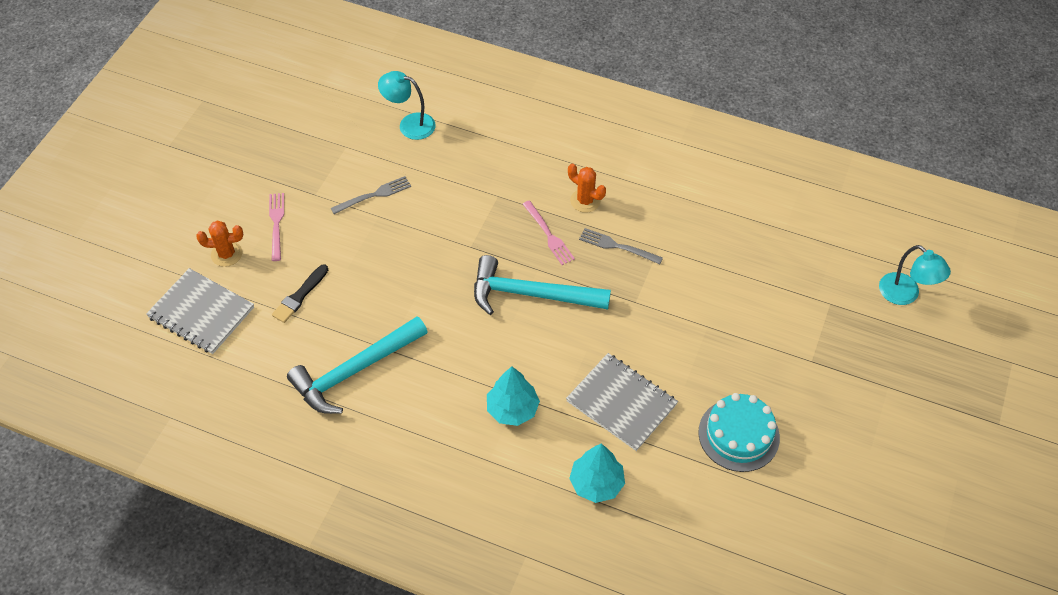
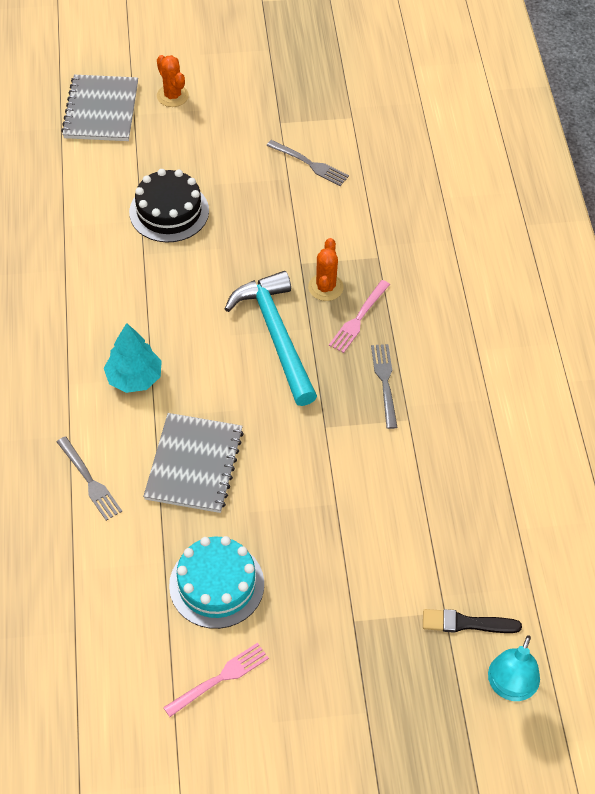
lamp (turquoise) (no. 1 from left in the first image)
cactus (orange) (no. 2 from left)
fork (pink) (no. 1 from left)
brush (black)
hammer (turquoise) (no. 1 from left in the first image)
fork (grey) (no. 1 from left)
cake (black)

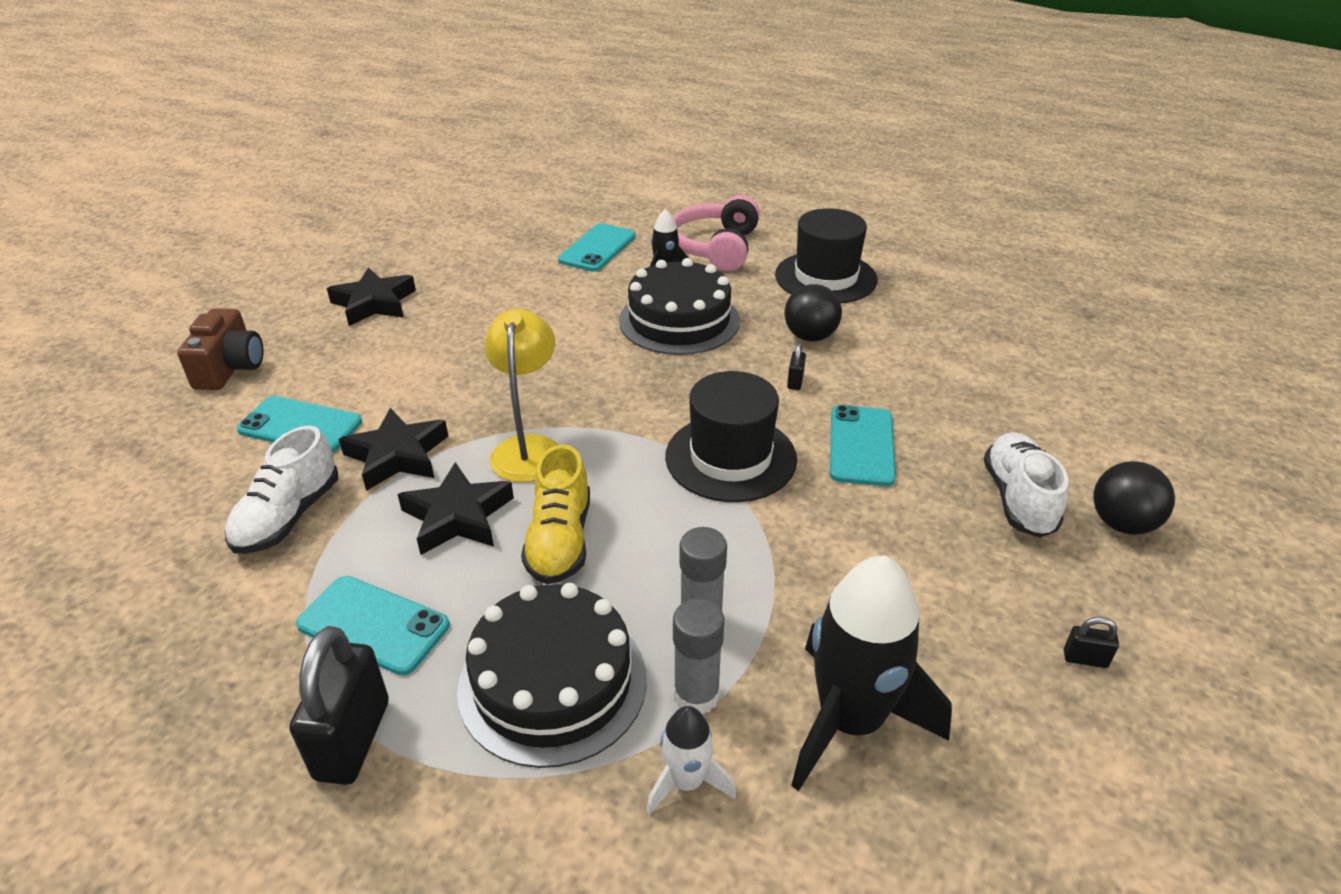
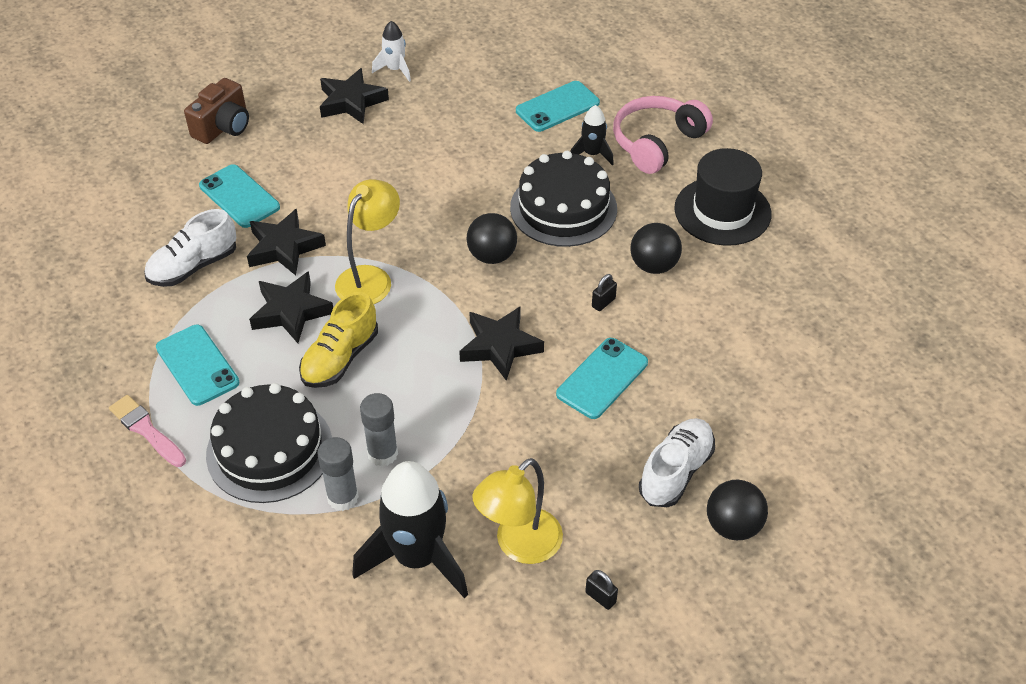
star (black) (no. 4 from left)
brush (pink)
rocket (white)
ball (black) (no. 1 from left)
lamp (yellow) (no. 2 from left)

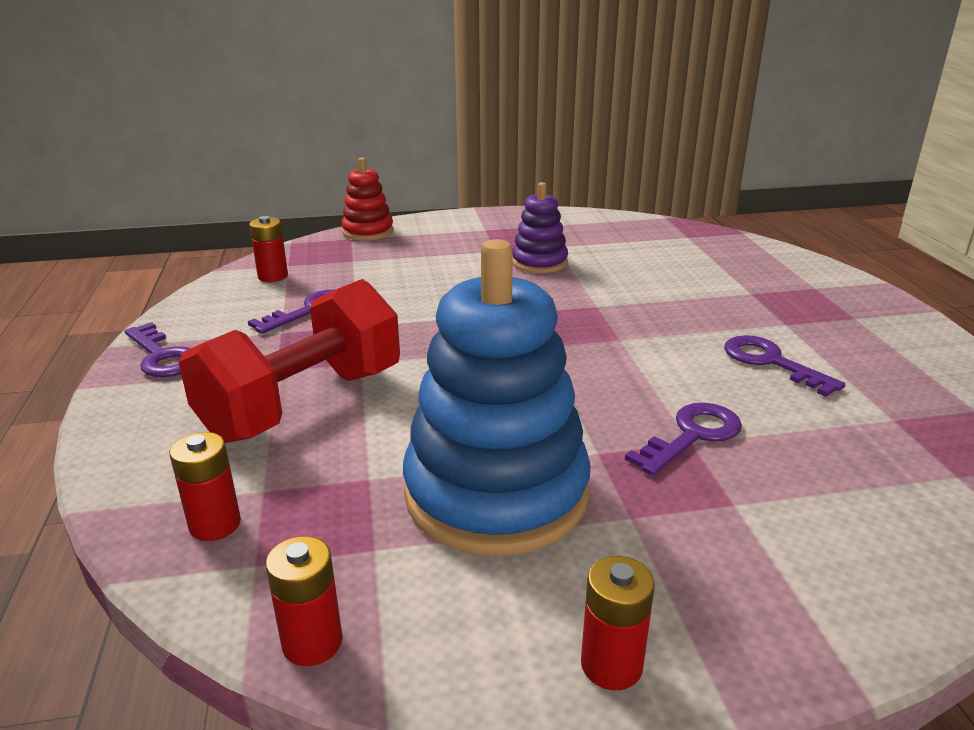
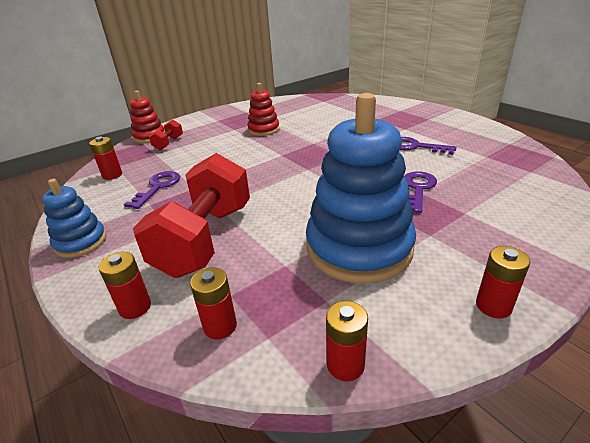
stacking toy (red) (no. 2 from left)
stacking toy (blue) (no. 1 from left)
dumbbell (red) (no. 1 from left)
battery (red) (no. 2 from left)

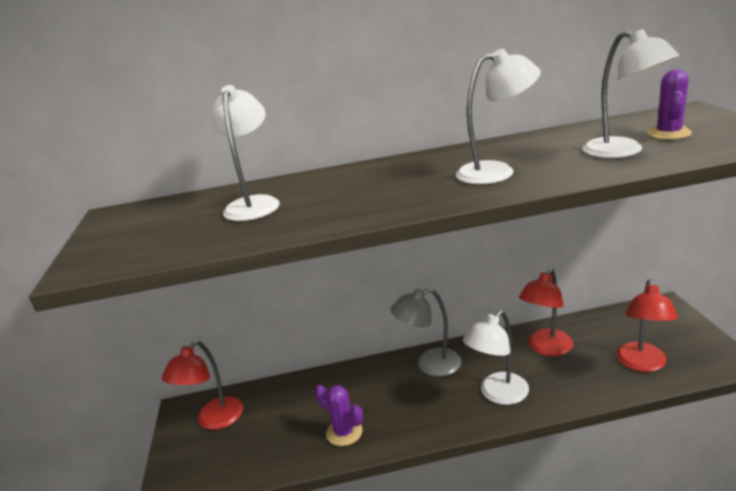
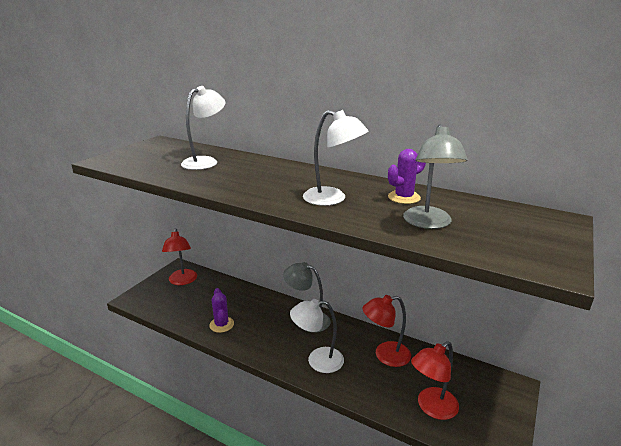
lamp (grey) (no. 2 from left)
cactus (purple) (no. 2 from left)
lamp (red) (no. 1 from left)

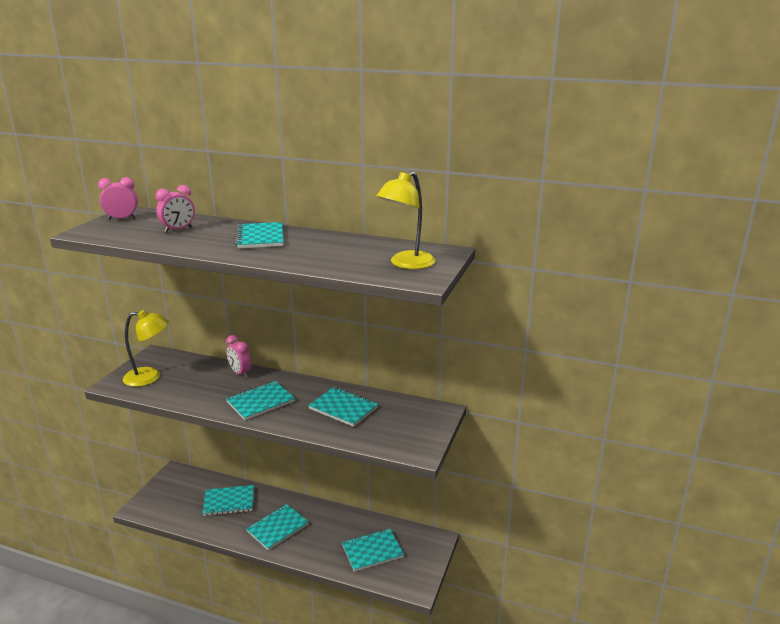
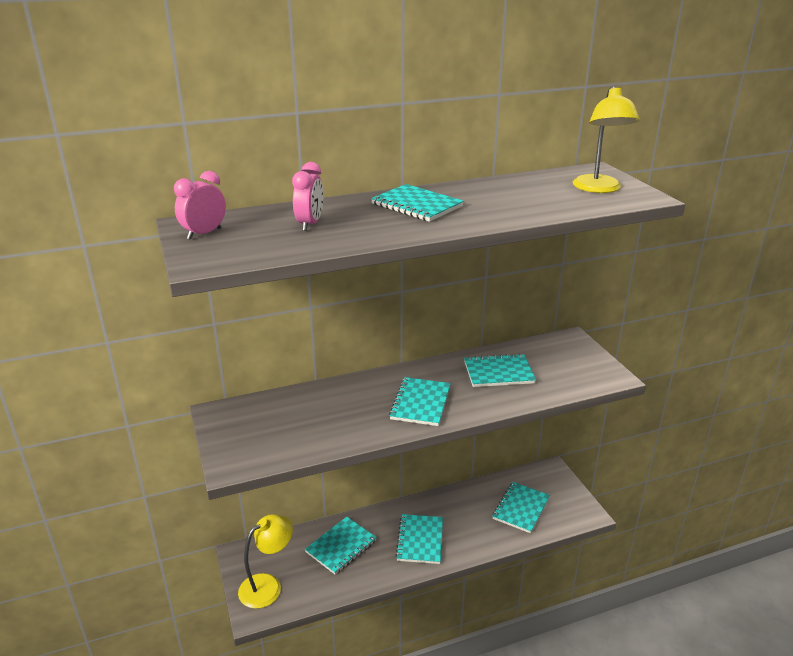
lamp (yellow) (no. 1 from left)
clock (pink) (no. 3 from left in the first image)

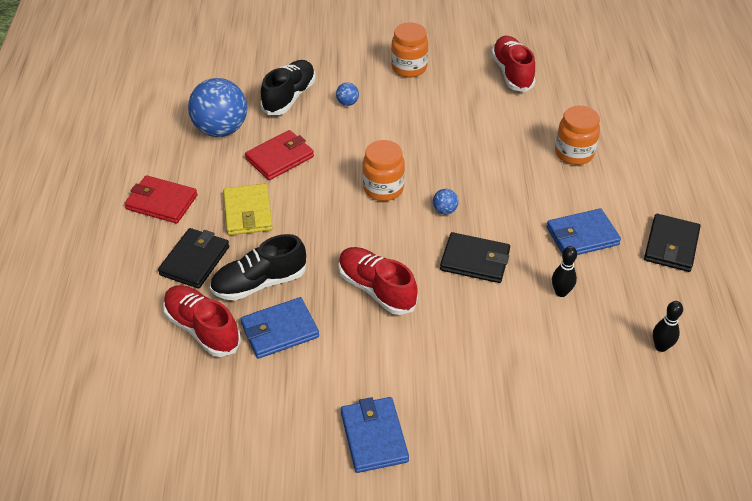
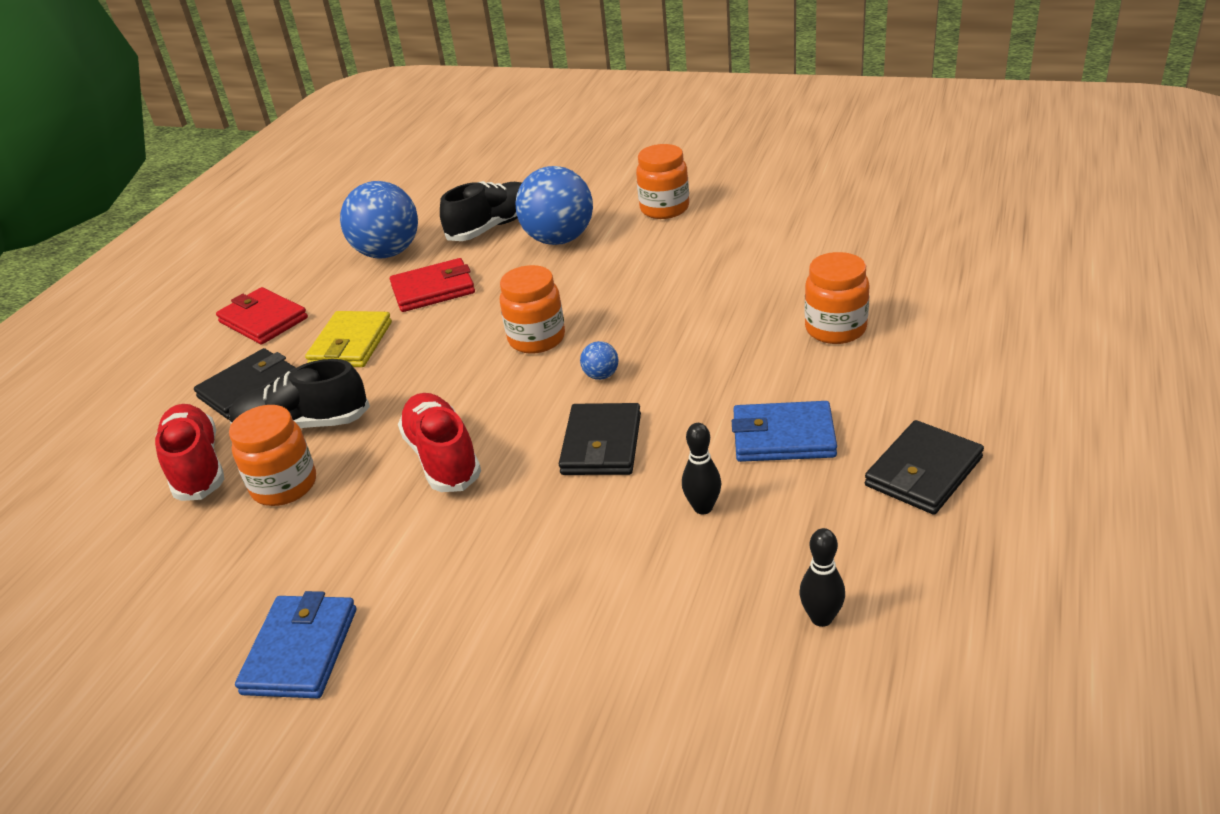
shoe (red) (no. 3 from left in the first image)
ball (blue) (no. 2 from left)
wallet (black) (no. 2 from left)
jar (orange) (no. 1 from left)

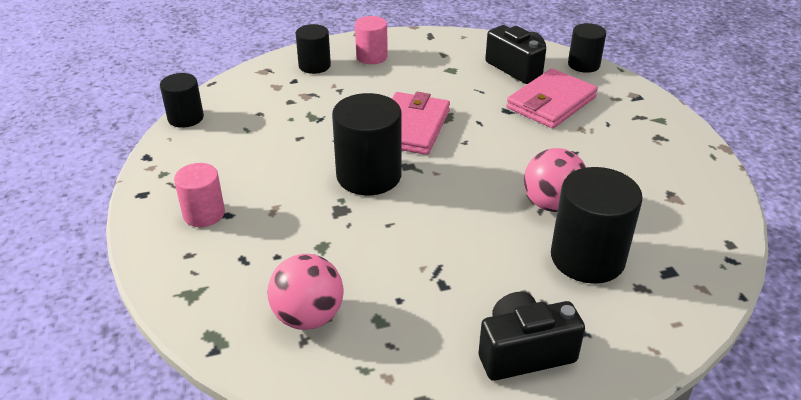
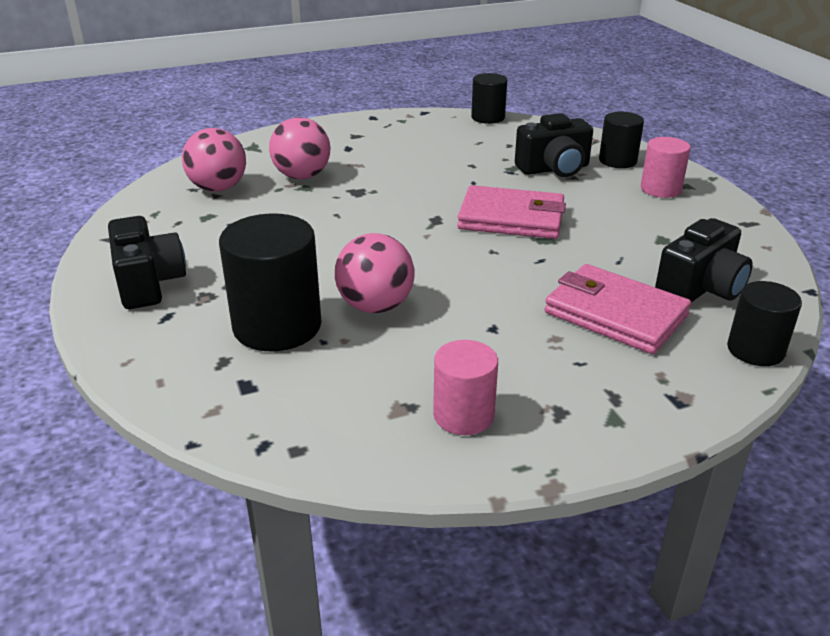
cylinder (black) (no. 3 from left in the first image)
cylinder (pink) (no. 1 from left)
camera (black) (no. 2 from left)
ball (pink) (no. 2 from left)

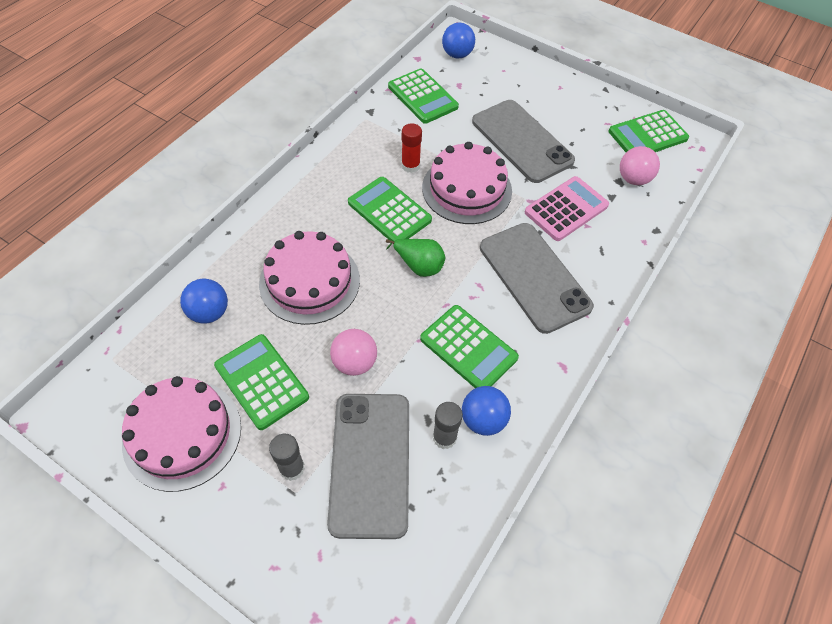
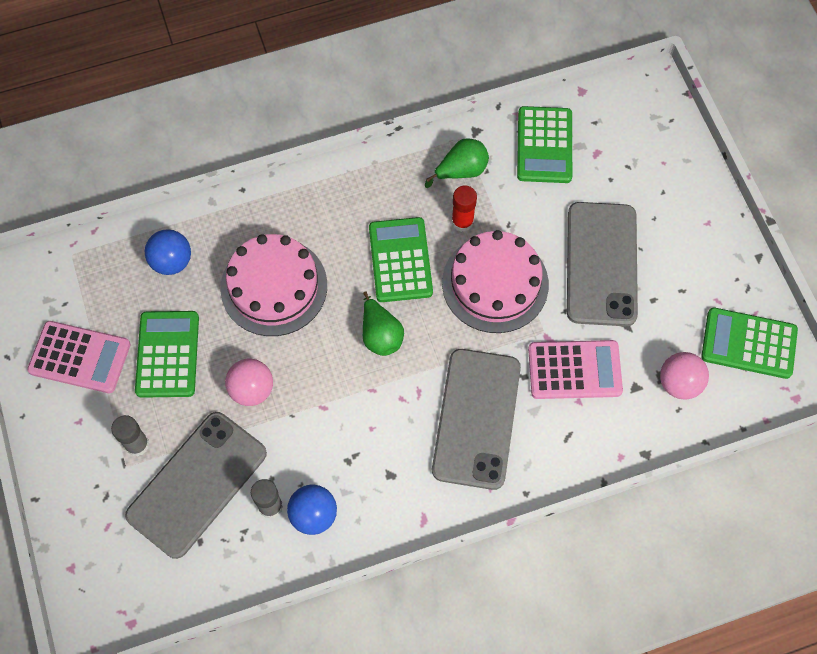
ball (blue) (no. 2 from left in the first image)
calculator (green) (no. 4 from left in the first image)
calculator (pink) (no. 1 from left)
pear (green) (no. 2 from left)

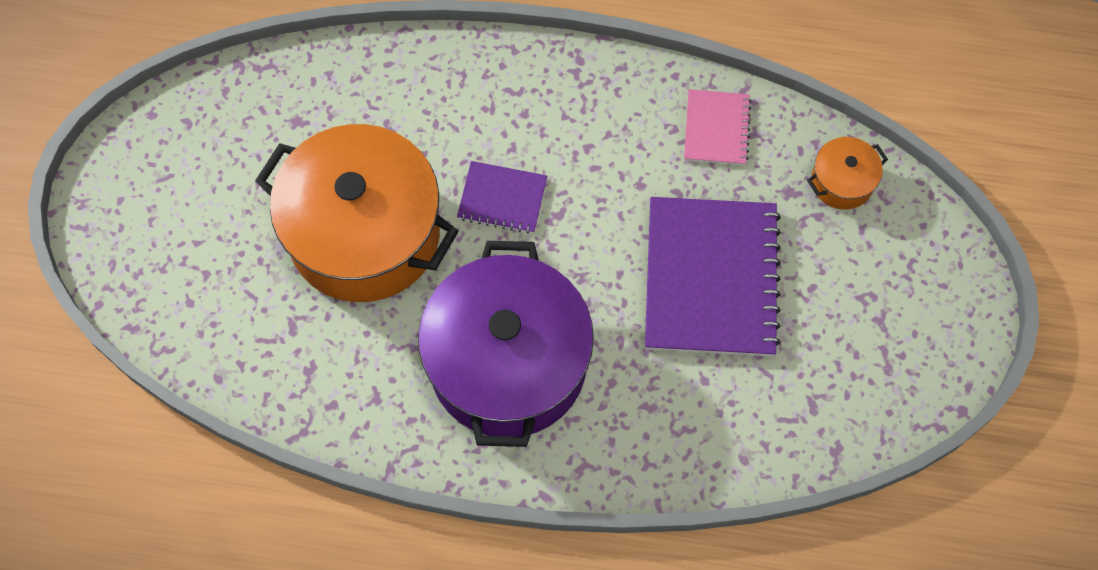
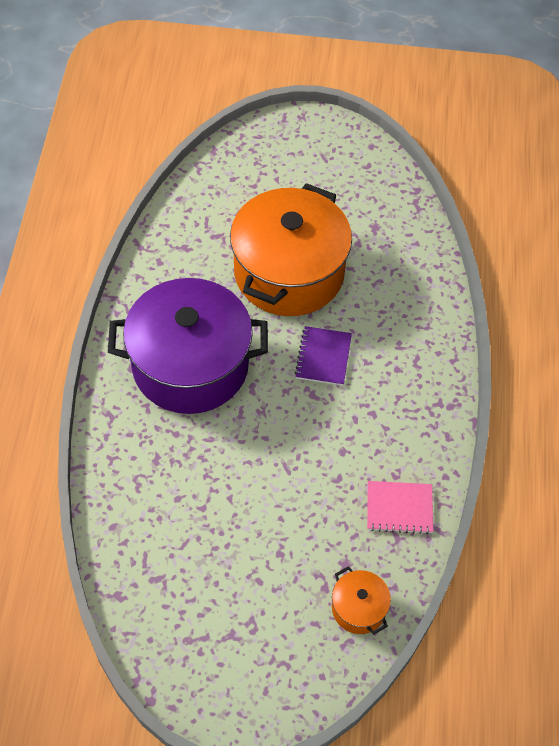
notebook (purple) (no. 2 from left in the first image)

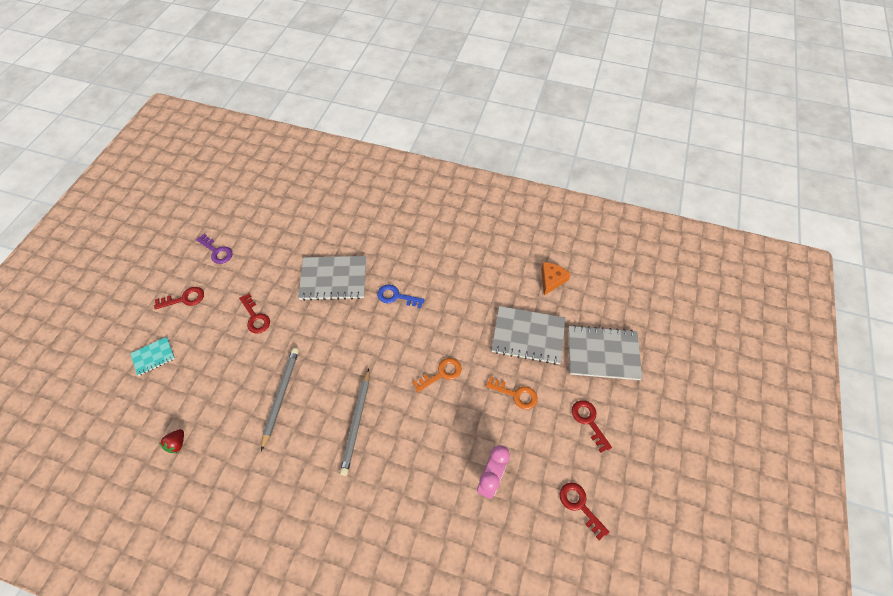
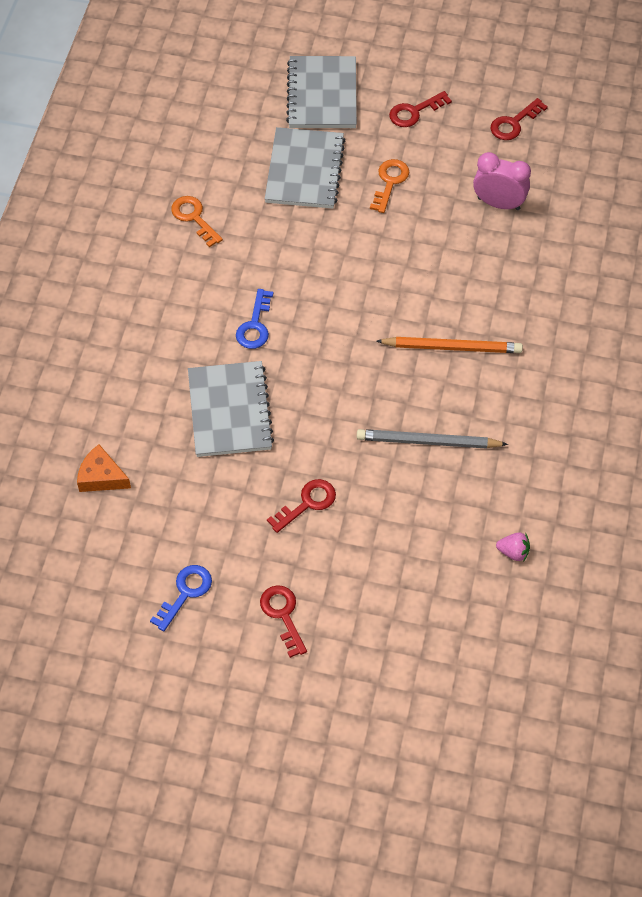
key (blue) (no. 1 from left)
cheese (orange)
notebook (turquoise)
key (orange) (no. 1 from left)
pencil (orange)
strawberry (pink)

